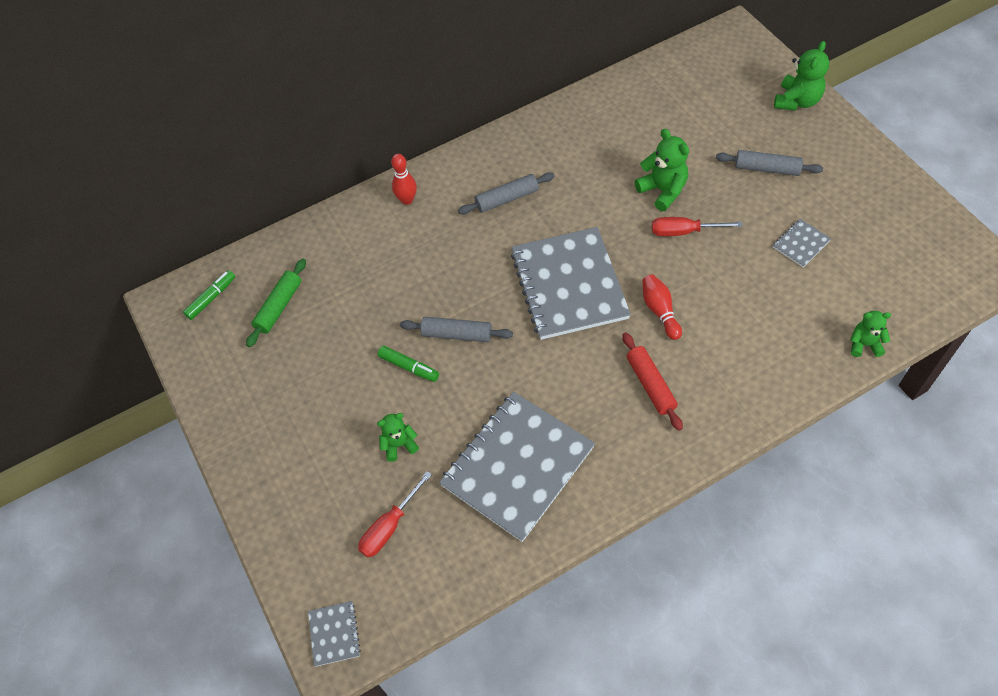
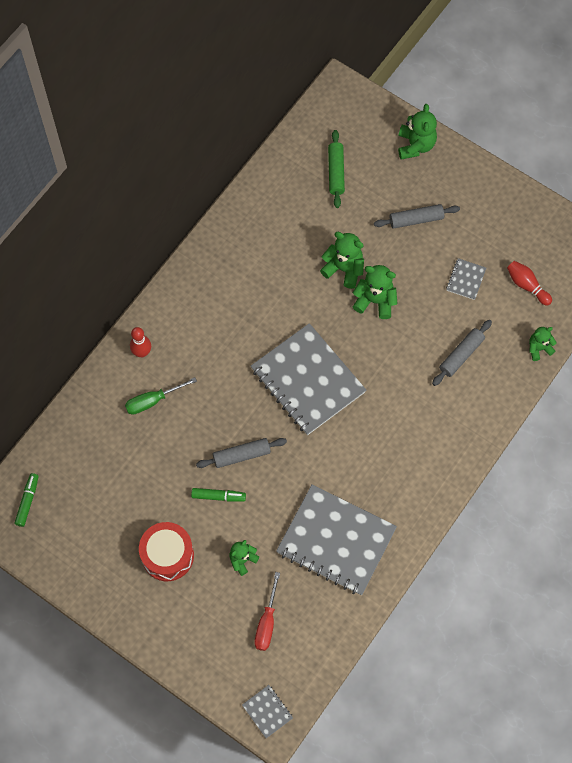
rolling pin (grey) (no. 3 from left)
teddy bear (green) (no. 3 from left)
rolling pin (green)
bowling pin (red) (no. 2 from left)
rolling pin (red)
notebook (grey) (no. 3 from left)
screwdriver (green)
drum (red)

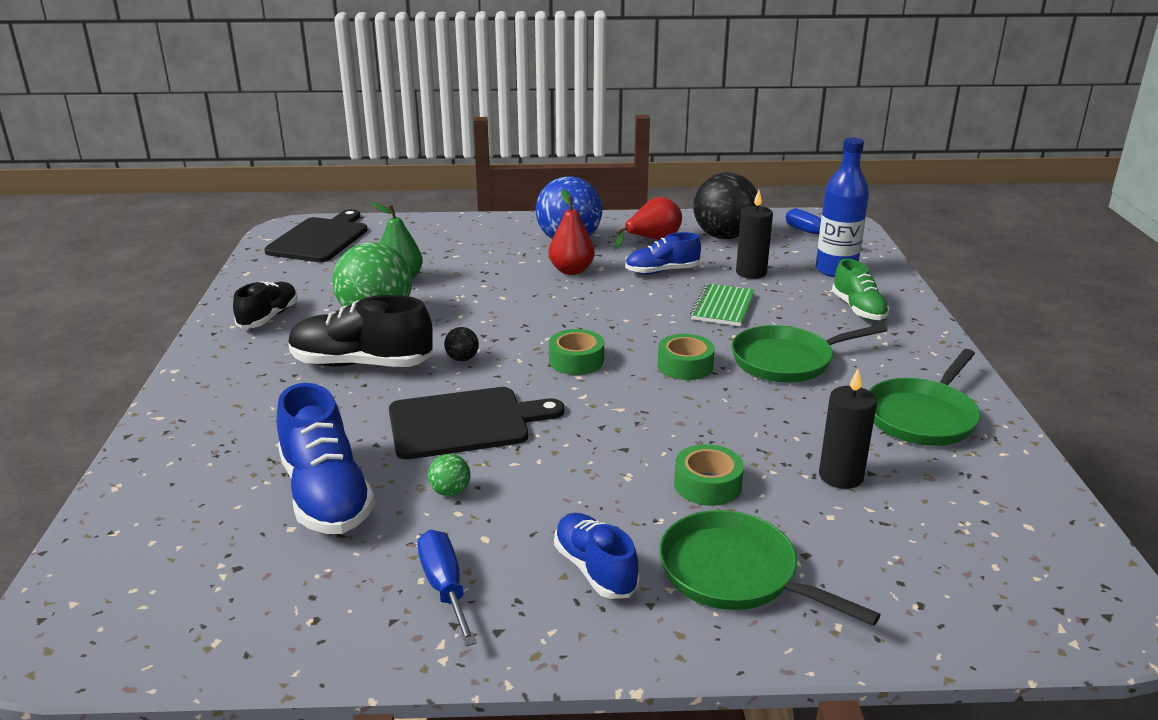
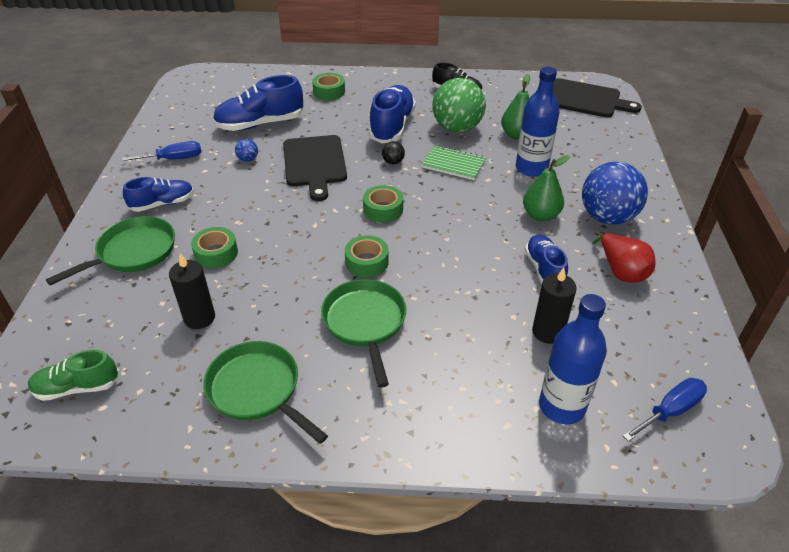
ball (black) (no. 2 from left in the first image)
pear (green) (no. 2 from left)
shoe (green)
notebook (green)
shoe (blue) (no. 3 from left)
ball (blue) (no. 1 from left)
bottle (blue) (no. 1 from left)
tape (green) (no. 2 from left)

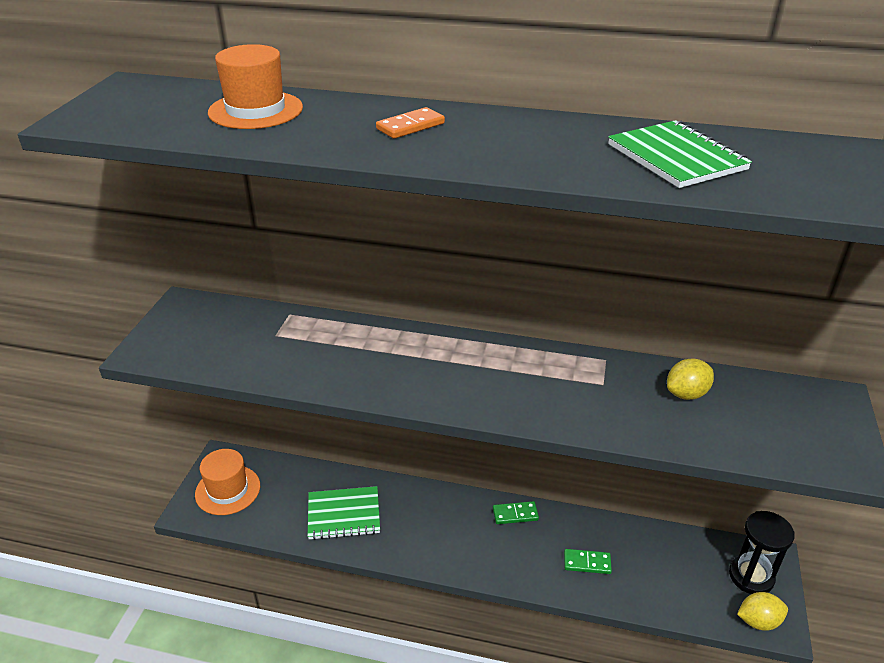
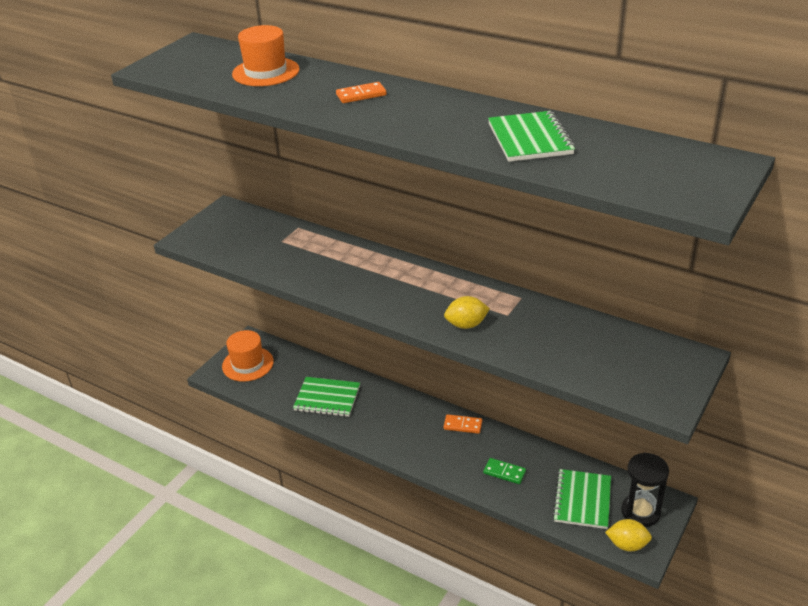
lemon (yellow) (no. 1 from left)
domino (orange) (no. 2 from left)
notebook (green) (no. 3 from left)

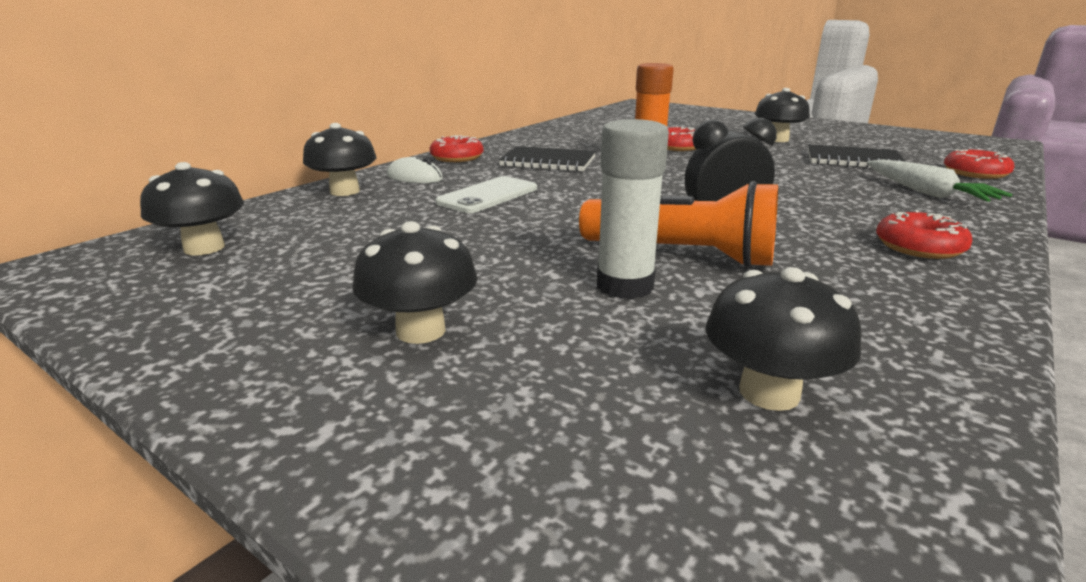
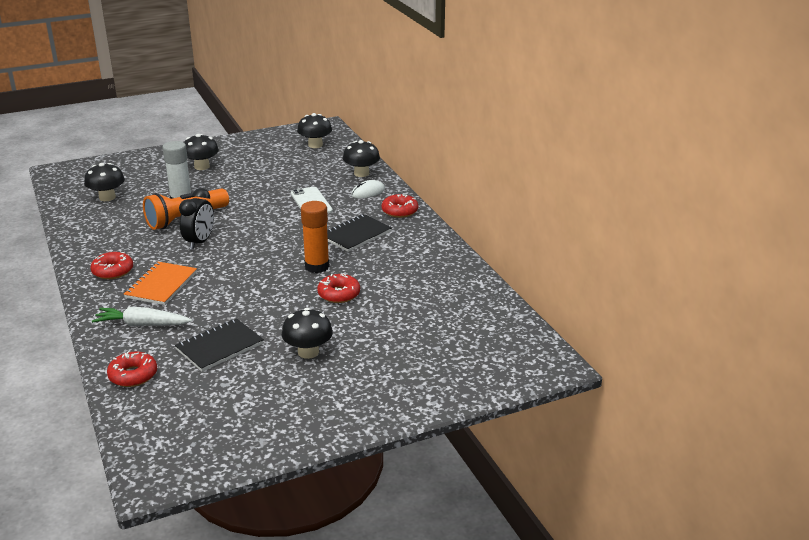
notebook (orange)

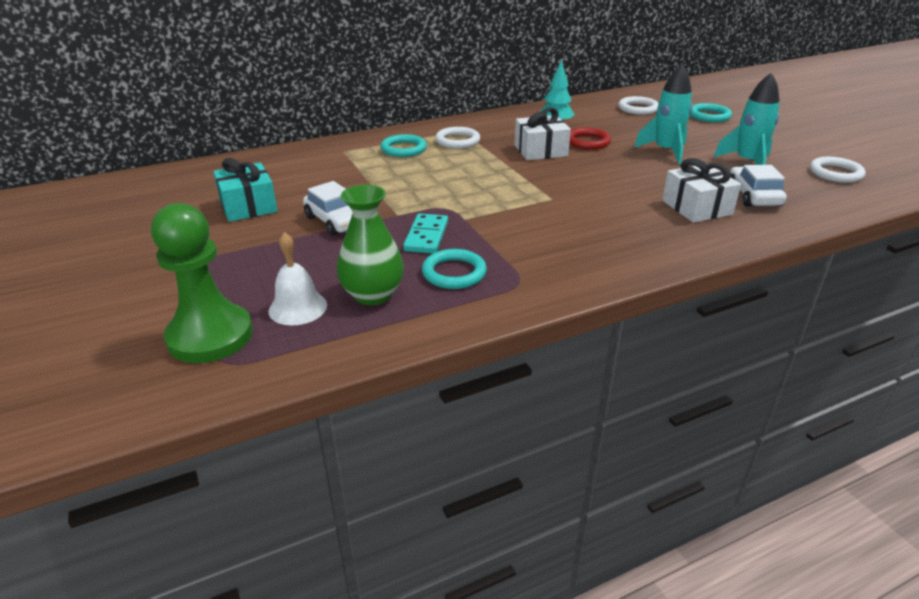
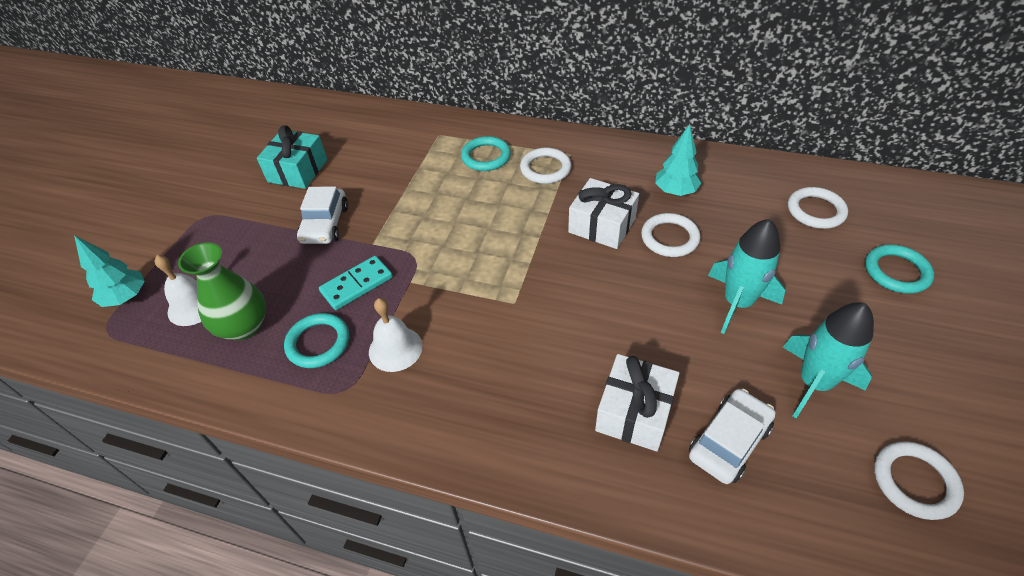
ring (white) (no. 2 from left)
tree (turquoise) (no. 1 from left)
bell (white) (no. 2 from left)

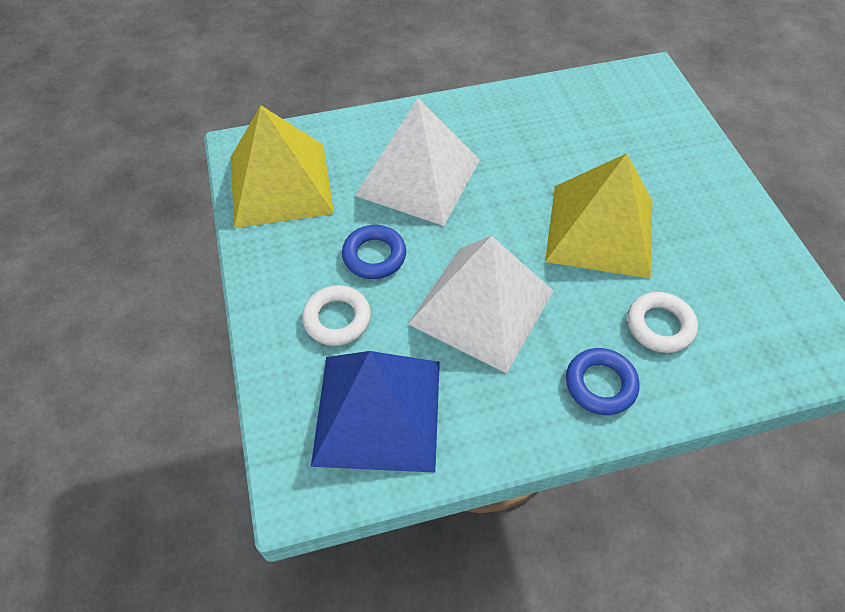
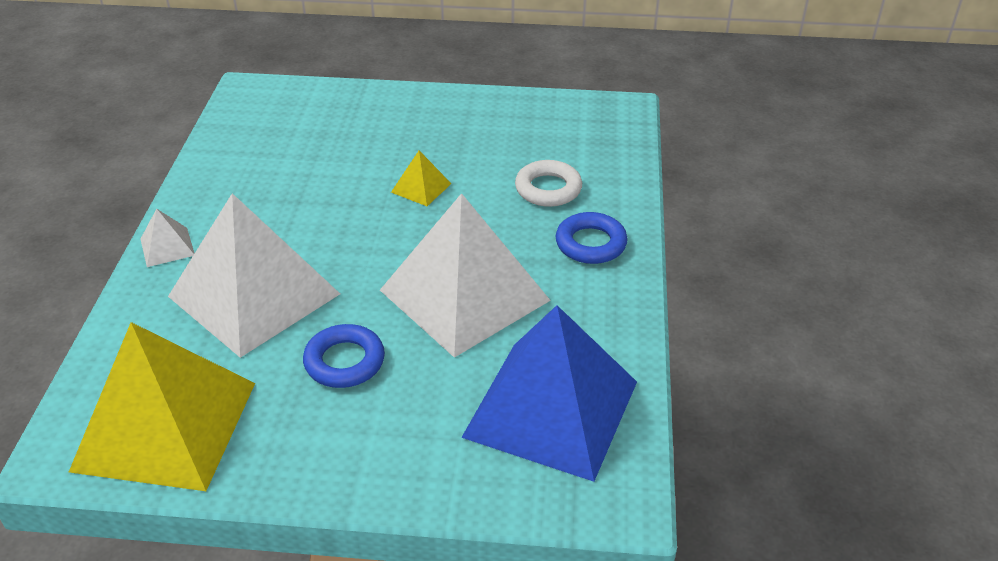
pyramid (yellow) (no. 2 from left)
ring (white) (no. 1 from left in the first image)
pyramid (white) (no. 1 from left)

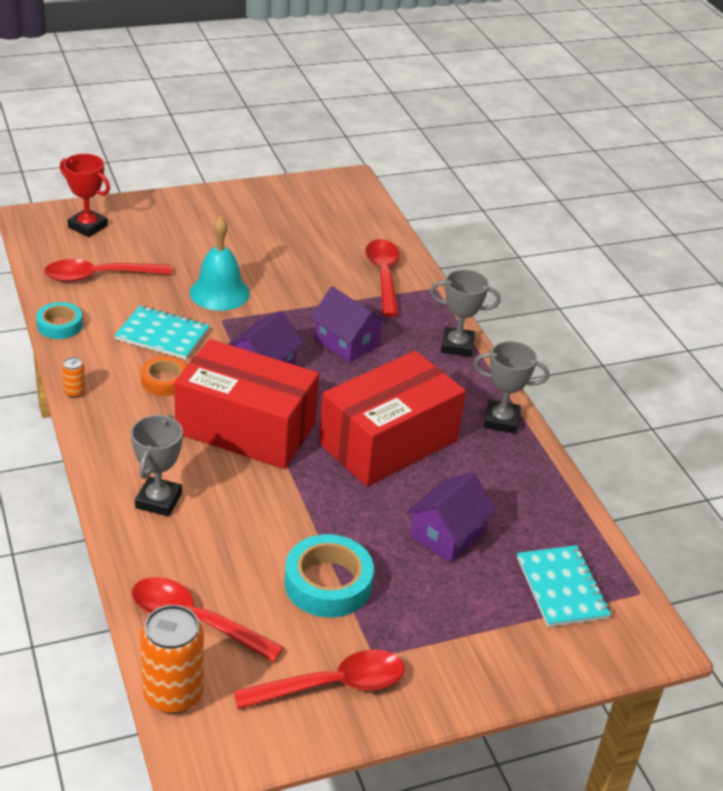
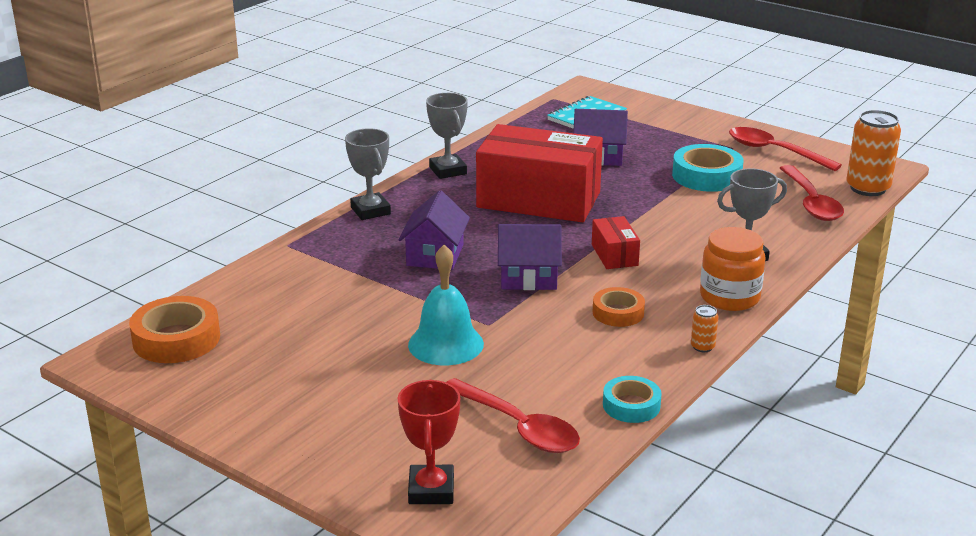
spoon (red) (no. 4 from left in the first image)
notebook (turquoise) (no. 1 from left in the first image)
box (red) (no. 2 from left)
jar (orange)
tape (orange) (no. 1 from left)

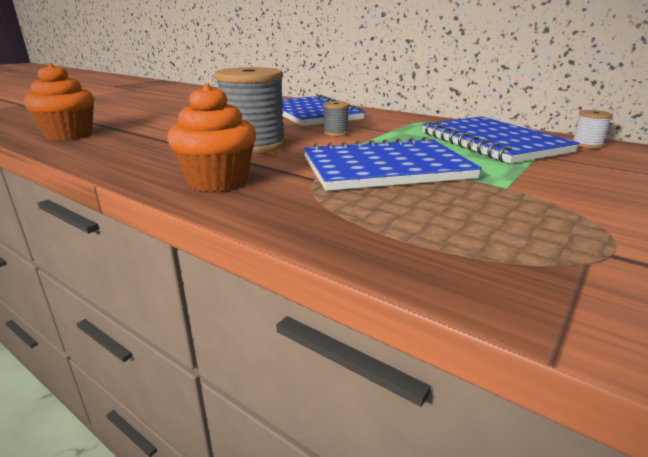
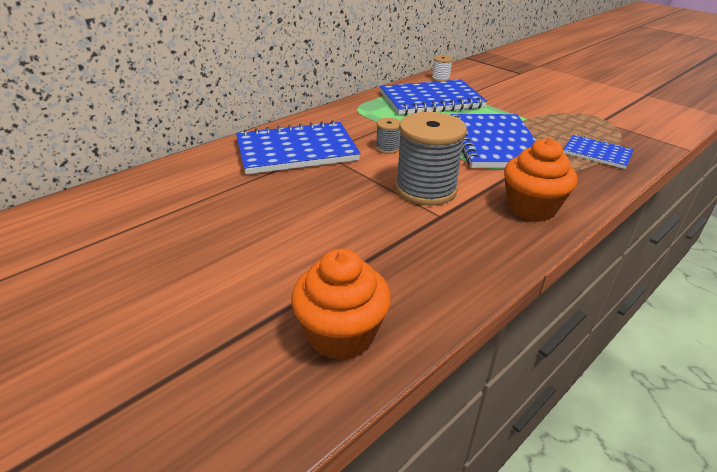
notebook (blue) (no. 4 from left)

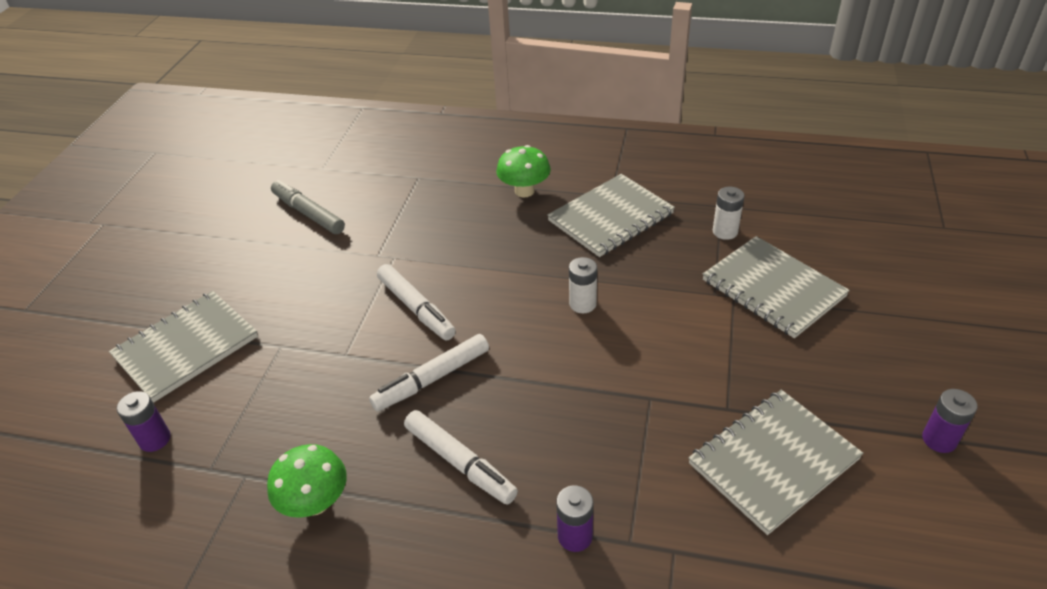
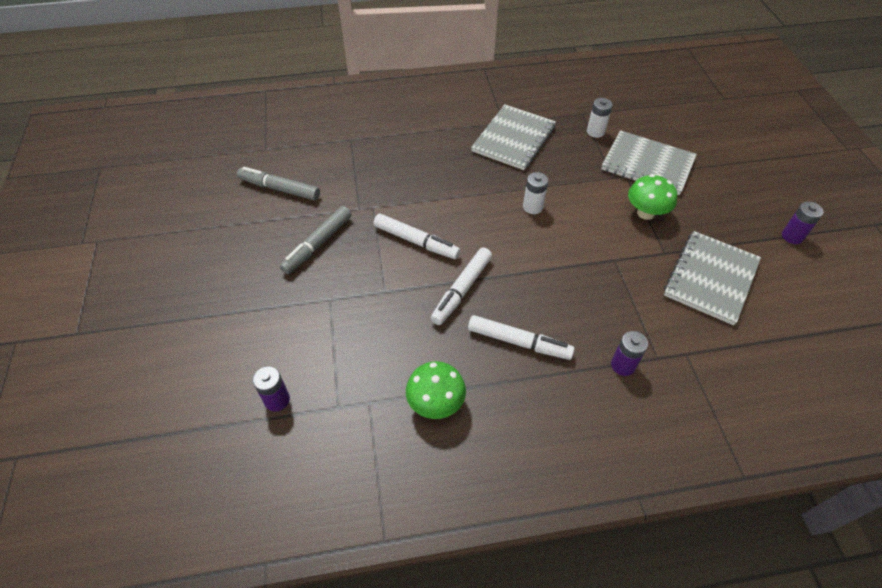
mushroom (green) (no. 2 from left)
notebook (grey) (no. 1 from left in the first image)
marker (grey) (no. 2 from left)

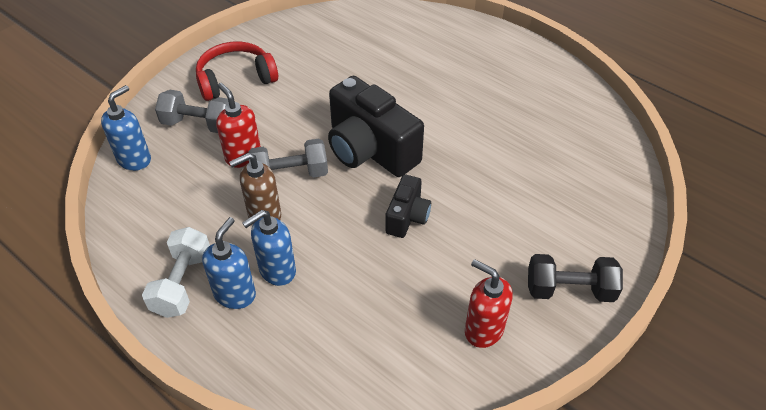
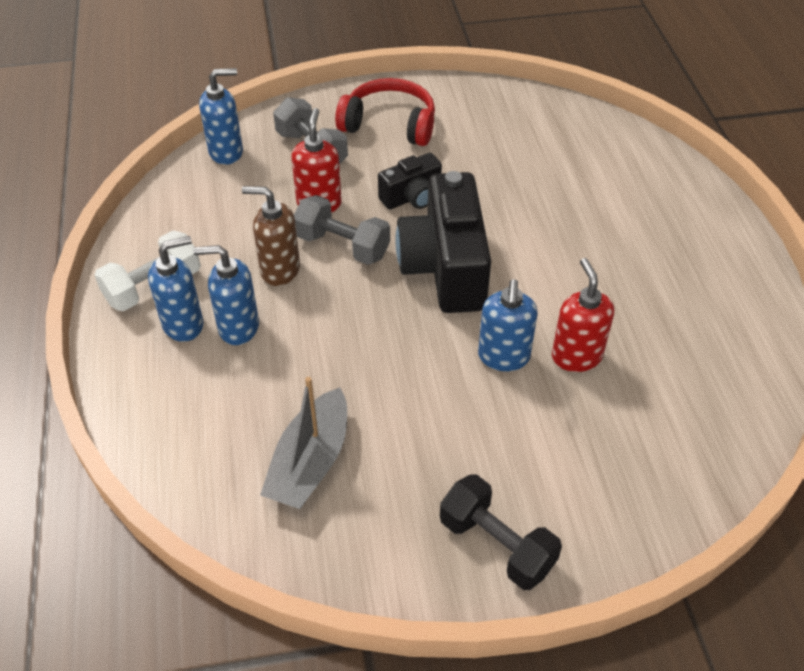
camera (black) (no. 1 from left)
soap dispenser (red) (no. 2 from left)
soap dispenser (blue) (no. 4 from left)
boat (grey)

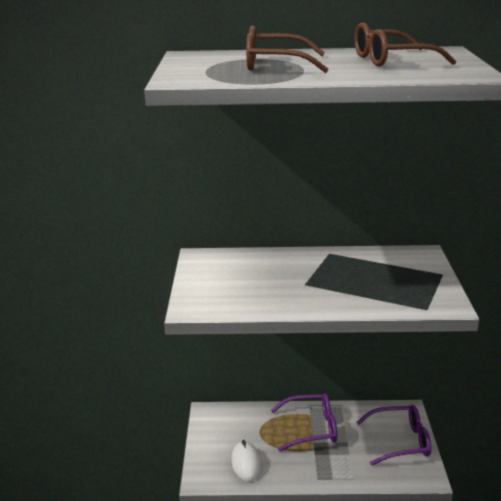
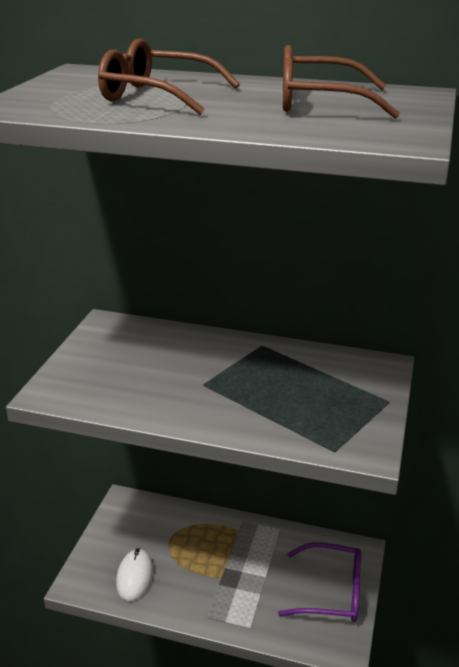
glasses (purple) (no. 1 from left in the first image)

